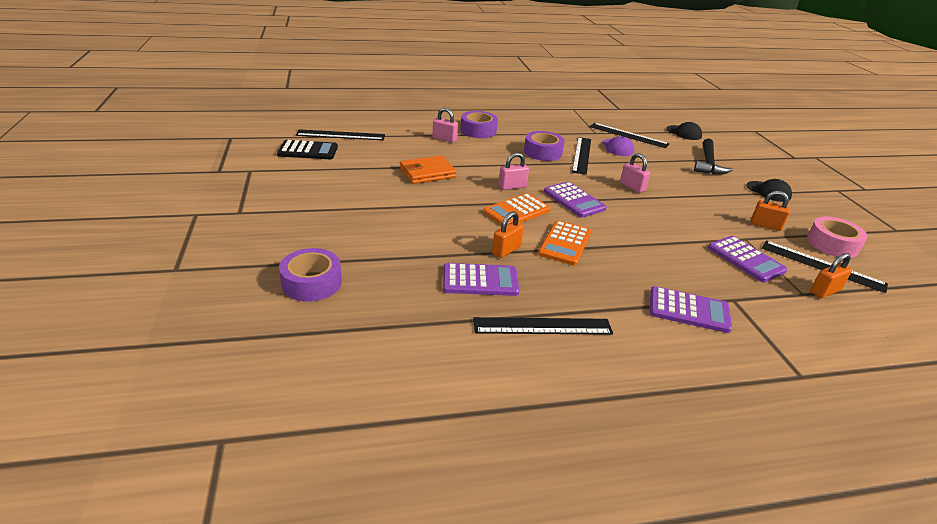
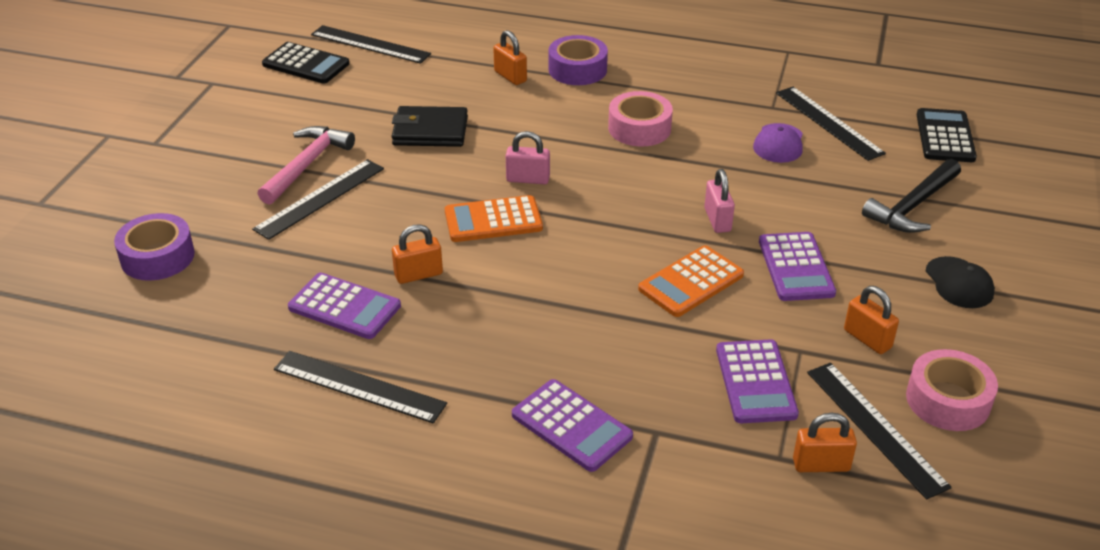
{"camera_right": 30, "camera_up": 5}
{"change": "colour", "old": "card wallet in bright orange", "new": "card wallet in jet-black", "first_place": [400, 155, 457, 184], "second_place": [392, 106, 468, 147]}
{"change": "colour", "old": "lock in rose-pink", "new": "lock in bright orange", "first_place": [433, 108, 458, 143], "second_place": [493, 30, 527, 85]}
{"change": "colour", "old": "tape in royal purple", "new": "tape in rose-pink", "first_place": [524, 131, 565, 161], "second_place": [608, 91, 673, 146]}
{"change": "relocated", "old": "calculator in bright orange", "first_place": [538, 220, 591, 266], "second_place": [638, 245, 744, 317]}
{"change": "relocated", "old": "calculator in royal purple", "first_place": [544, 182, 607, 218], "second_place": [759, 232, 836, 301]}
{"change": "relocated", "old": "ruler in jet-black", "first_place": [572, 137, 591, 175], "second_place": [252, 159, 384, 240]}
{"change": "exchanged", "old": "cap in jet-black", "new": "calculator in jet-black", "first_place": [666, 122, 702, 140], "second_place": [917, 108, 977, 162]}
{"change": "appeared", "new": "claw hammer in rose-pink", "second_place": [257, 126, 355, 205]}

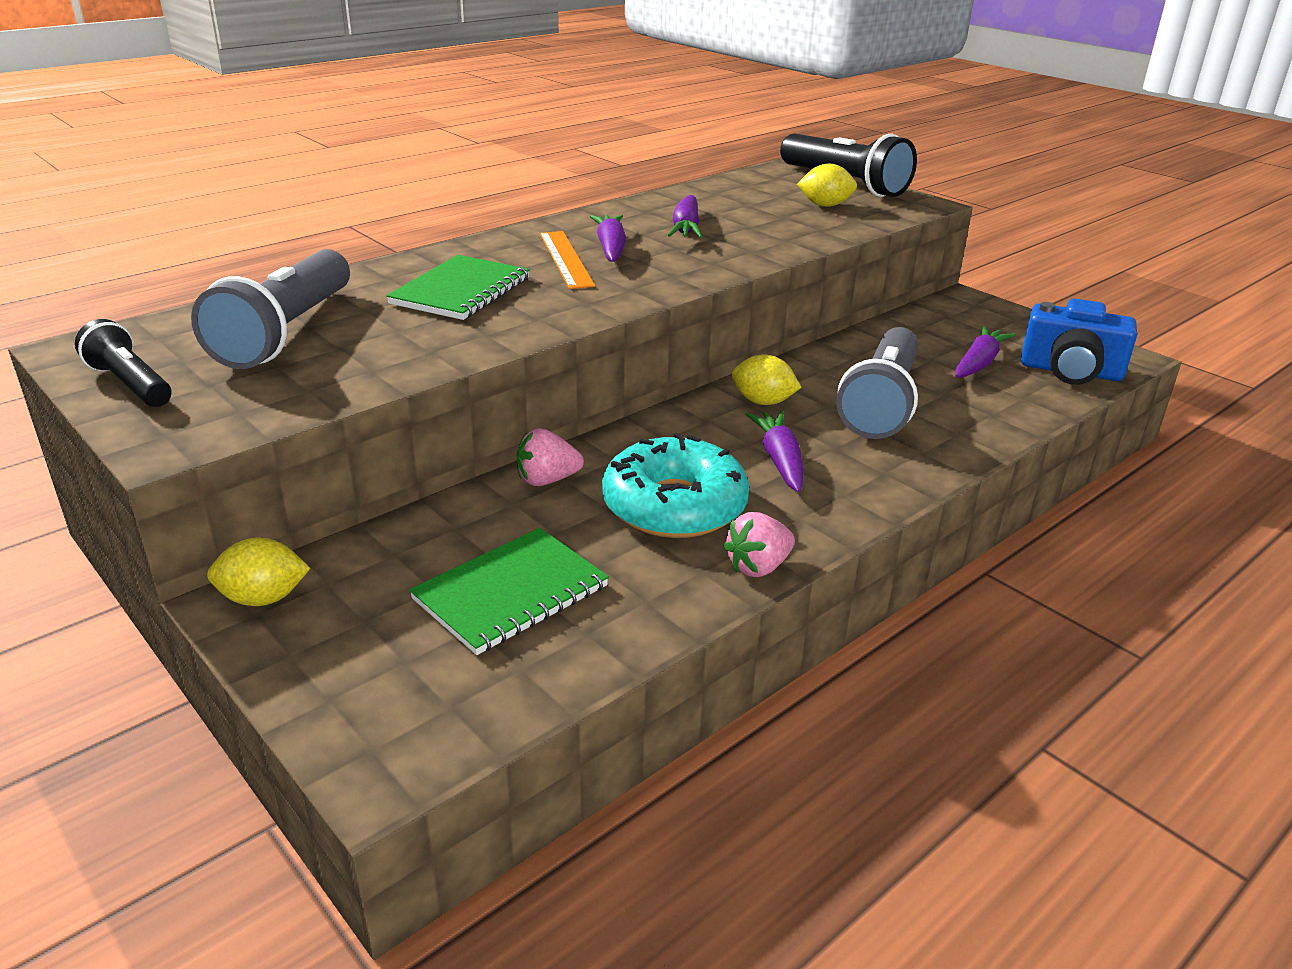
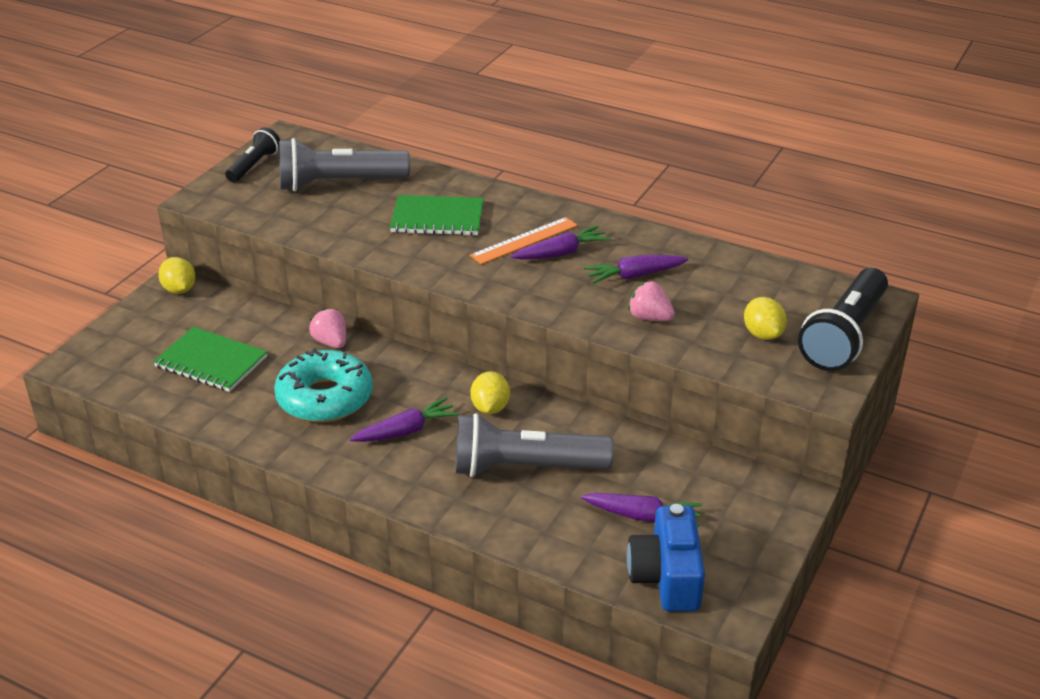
{"camera_right": 70, "camera_up": 5}
{"change": "relocated", "old": "toy strawberry in rose-pink", "first_place": [724, 512, 795, 577], "second_place": [628, 281, 675, 321]}

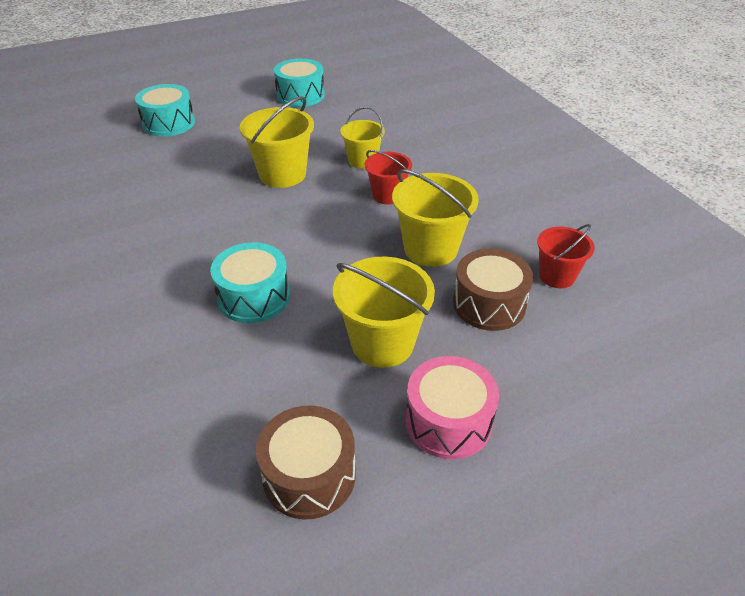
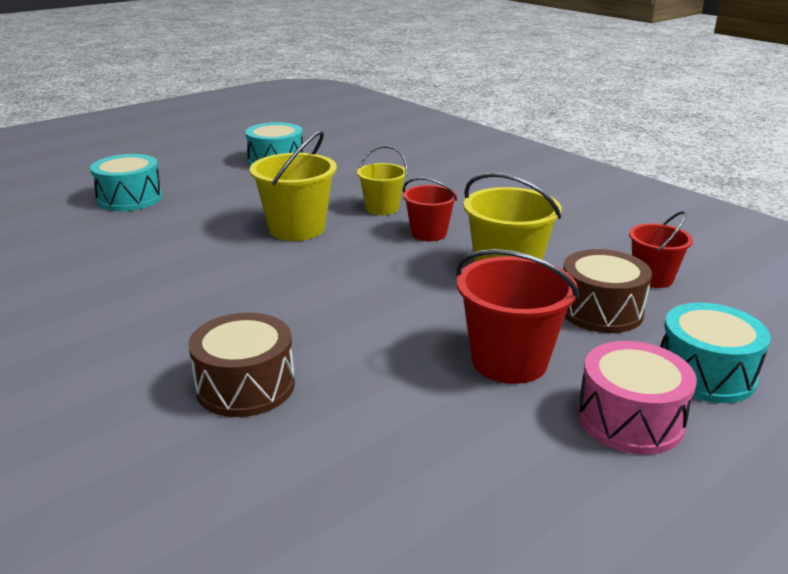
{"camera_right": -15, "camera_up": -15}
{"change": "relocated", "old": "drum in turquoise", "first_place": [210, 242, 290, 323], "second_place": [660, 303, 770, 403]}
{"change": "relocated", "old": "drum in brown", "first_place": [256, 405, 356, 519], "second_place": [188, 312, 295, 417]}
{"change": "colour", "old": "pail in bright yellow", "new": "pail in scarlet", "first_place": [333, 257, 435, 368], "second_place": [456, 249, 579, 384]}

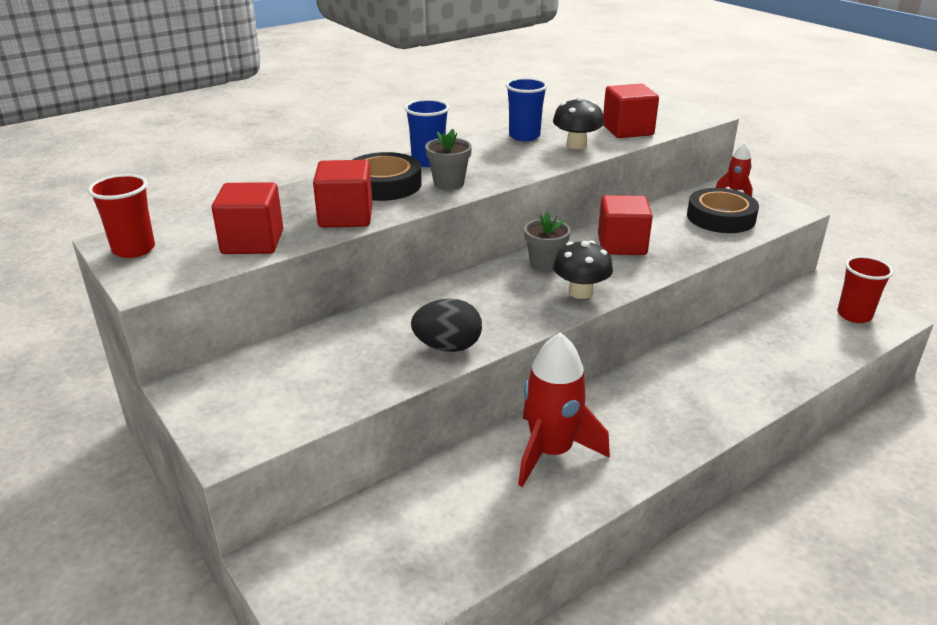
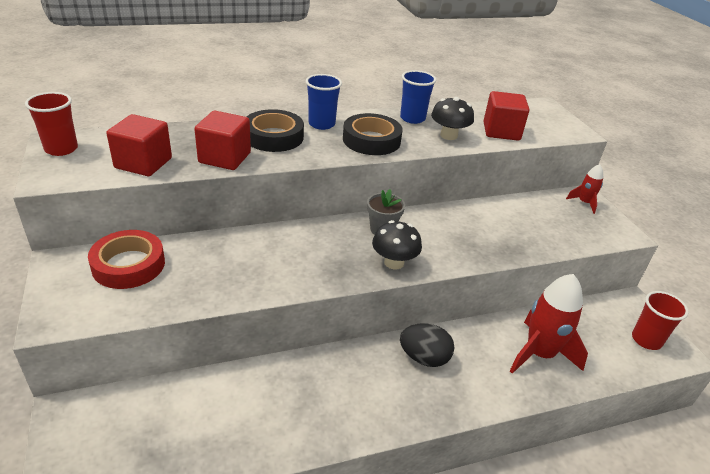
{"camera_right": 15, "camera_up": 5}
{"change": "relocated", "old": "toy egg in jet-black", "first_place": [411, 298, 482, 352], "second_place": [400, 323, 454, 367]}
{"change": "missing", "old": "plant pot in ash-grey", "first_place": [425, 129, 472, 190]}
{"change": "relocated", "old": "spaceship in scarlet", "first_place": [518, 332, 610, 487], "second_place": [510, 274, 588, 374]}
{"change": "missing", "old": "cube in scarlet", "first_place": [598, 195, 653, 255]}
{"change": "relocated", "old": "tape in jet-black", "first_place": [687, 188, 759, 233], "second_place": [343, 113, 402, 155]}
{"change": "appeared", "new": "tape in scarlet", "second_place": [88, 230, 165, 289]}

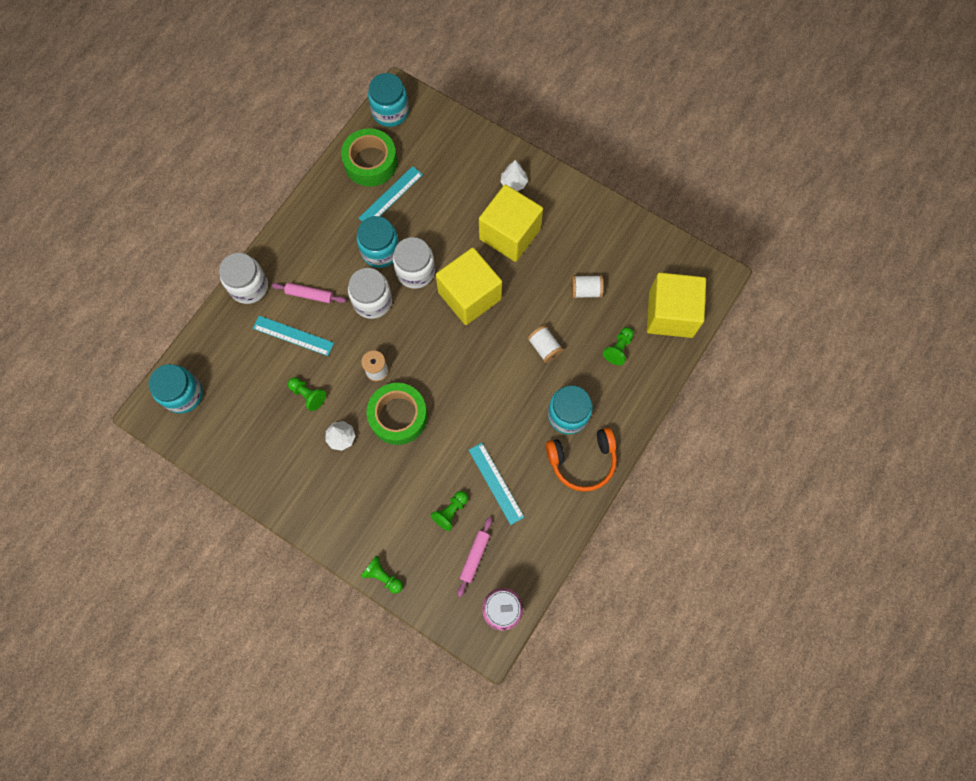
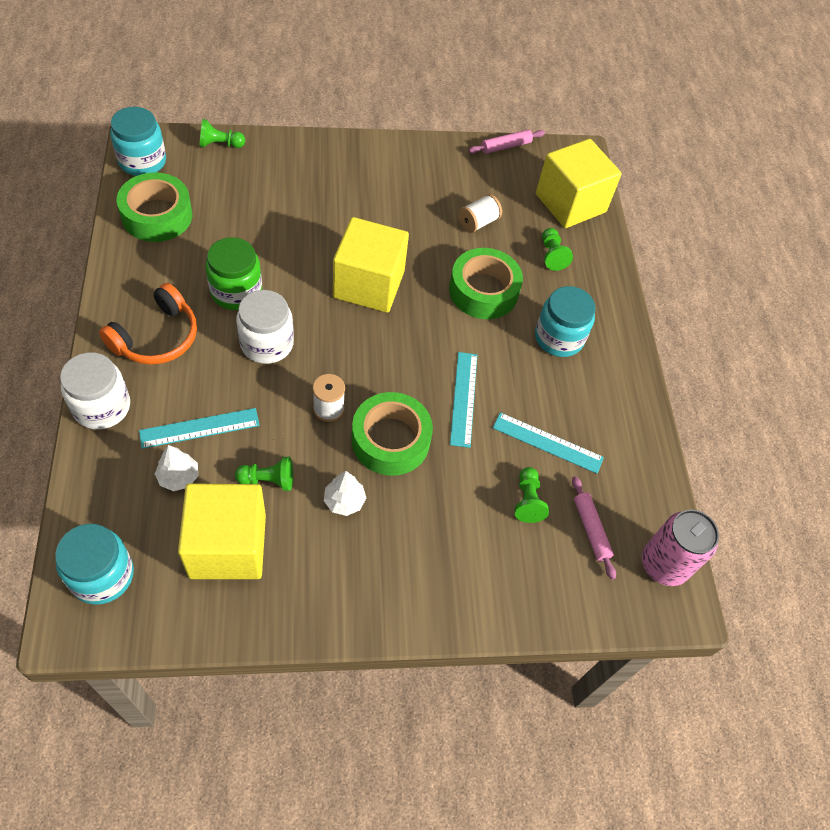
{"camera_right": -45, "camera_up": -15}
{"change": "relocated", "old": "rolling pin in rose-pink", "first_place": [271, 283, 346, 303], "second_place": [469, 130, 545, 154]}
{"change": "colour", "old": "jam jar in turquoise", "new": "jam jar in green", "first_place": [356, 216, 399, 268], "second_place": [206, 237, 262, 310]}
{"change": "relocated", "old": "ruler in turquoise", "first_place": [359, 166, 423, 221], "second_place": [450, 352, 477, 448]}
{"change": "relocated", "old": "chess pawn in green", "first_place": [361, 555, 403, 594], "second_place": [200, 119, 245, 148]}
{"change": "missing", "old": "jam jar in white", "first_place": [393, 237, 435, 289]}
{"change": "relocated", "old": "cube in bright yellow", "first_place": [479, 185, 543, 262], "second_place": [178, 483, 266, 579]}
{"change": "relocated", "old": "fir tree in white", "first_place": [500, 160, 528, 191], "second_place": [155, 445, 198, 491]}
{"change": "exchanged", "old": "spool in white", "new": "tape in green", "first_place": [528, 325, 563, 363], "second_place": [449, 248, 523, 319]}
{"change": "relocated", "old": "headset in bright orange", "first_place": [546, 428, 617, 492], "second_place": [99, 283, 197, 365]}

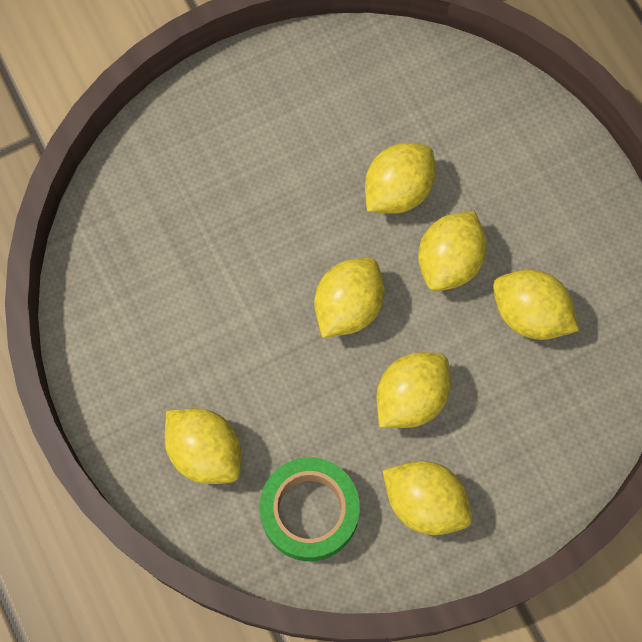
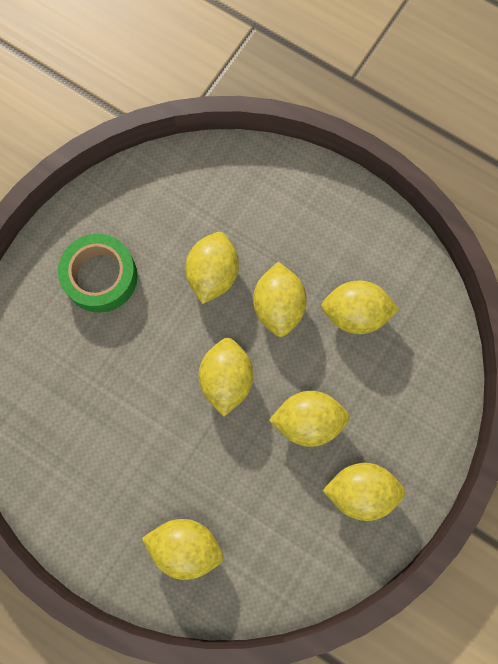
{"camera_right": -30, "camera_up": 5}
{"change": "relocated", "old": "tape in green", "first_place": [260, 457, 360, 561], "second_place": [58, 234, 138, 313]}
{"change": "spun", "old": "citrus fruit in bright yellow", "first_place": [377, 352, 451, 428], "second_place": [269, 391, 350, 447], "degrees": 75}

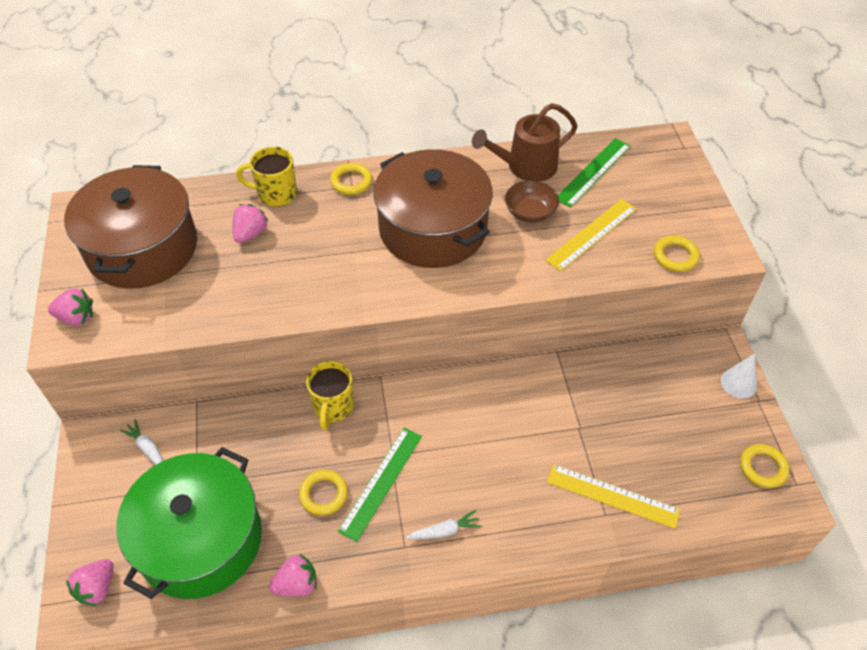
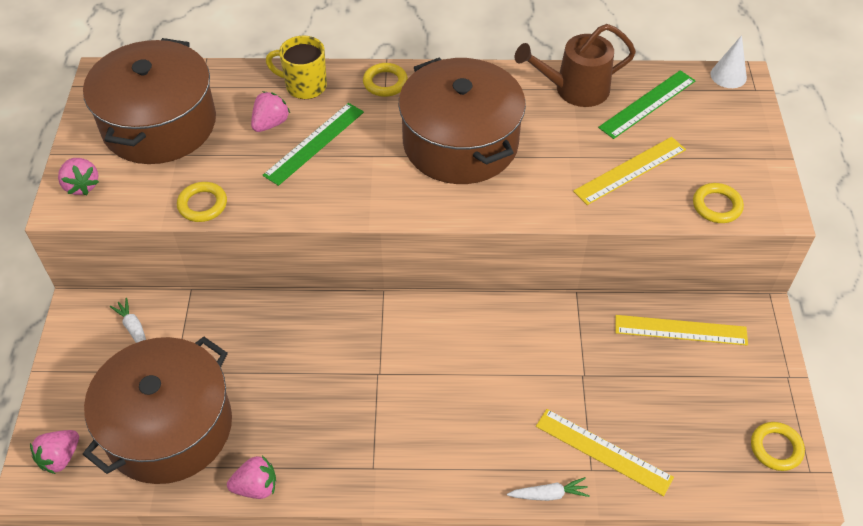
{"camera_right": 10, "camera_up": 0}
{"change": "spun", "old": "toy strawberry in rose-pink", "first_place": [48, 288, 93, 326], "second_place": [58, 158, 99, 195], "degrees": 45}
{"change": "colour", "old": "cooking pot in green", "new": "cooking pot in brown", "first_place": [117, 447, 262, 599], "second_place": [83, 337, 232, 484]}
{"change": "relocated", "old": "hoop in bright yellow", "first_place": [299, 470, 348, 516], "second_place": [177, 182, 227, 222]}
{"change": "missing", "old": "mug in bright yellow", "first_place": [306, 361, 354, 430]}
{"change": "relocated", "old": "ruler in green", "first_place": [338, 428, 422, 542], "second_place": [263, 103, 364, 186]}
{"change": "relocated", "old": "root vegetable in white", "first_place": [406, 510, 482, 539], "second_place": [507, 477, 590, 501]}
{"change": "missing", "old": "deep dish in brown", "first_place": [505, 180, 559, 223]}
{"change": "relocated", "old": "cone in white", "first_place": [721, 354, 757, 398], "second_place": [710, 35, 747, 88]}
{"change": "appeared", "new": "ruler in bright yellow", "second_place": [615, 315, 748, 345]}

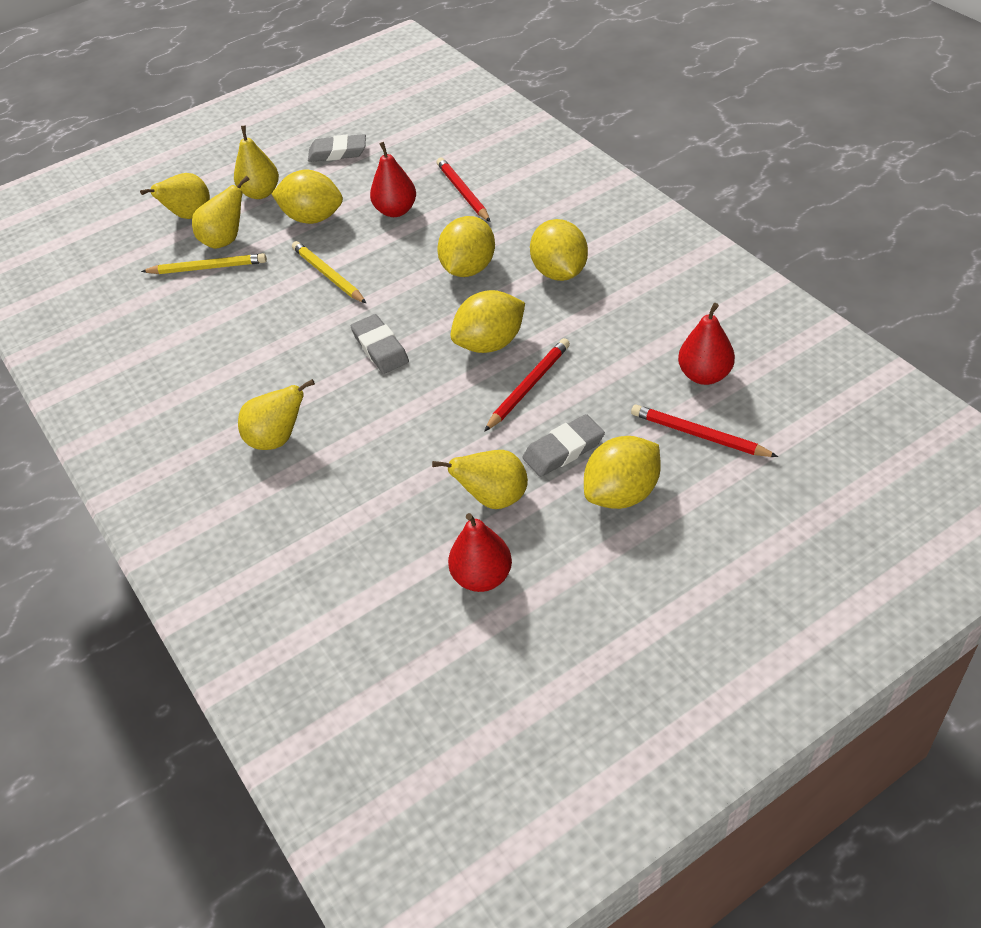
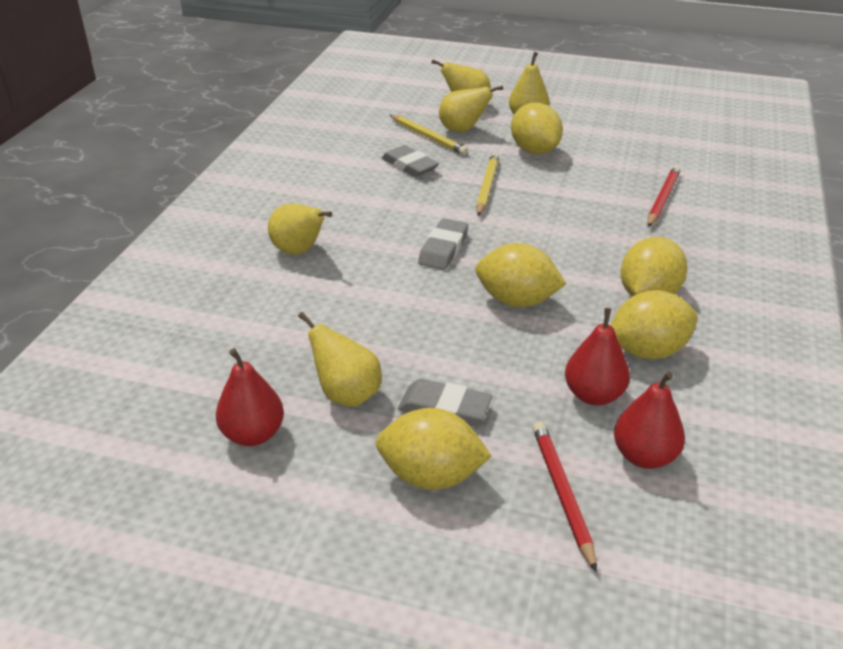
{"camera_right": 45, "camera_up": -10}
{"change": "relocated", "old": "pencil eraser in ash-grey", "first_place": [308, 134, 366, 162], "second_place": [382, 145, 439, 177]}
{"change": "relocated", "old": "pear in scarlet", "first_place": [370, 142, 416, 217], "second_place": [565, 308, 630, 405]}
{"change": "relocated", "old": "citrus fruit in bright yellow", "first_place": [437, 216, 495, 277], "second_place": [611, 290, 698, 359]}
{"change": "missing", "old": "wooden pencil in scarlet", "first_place": [484, 338, 570, 432]}

